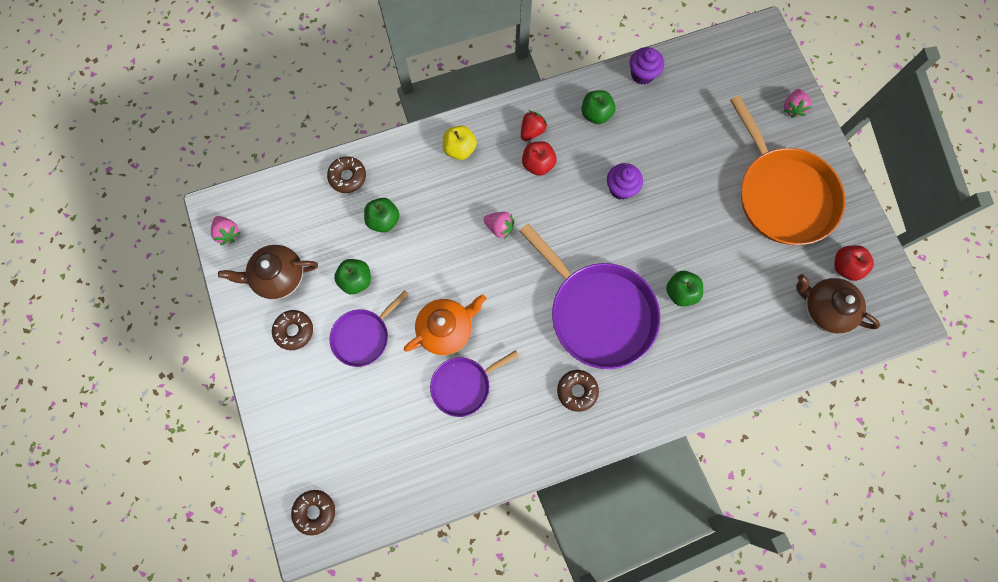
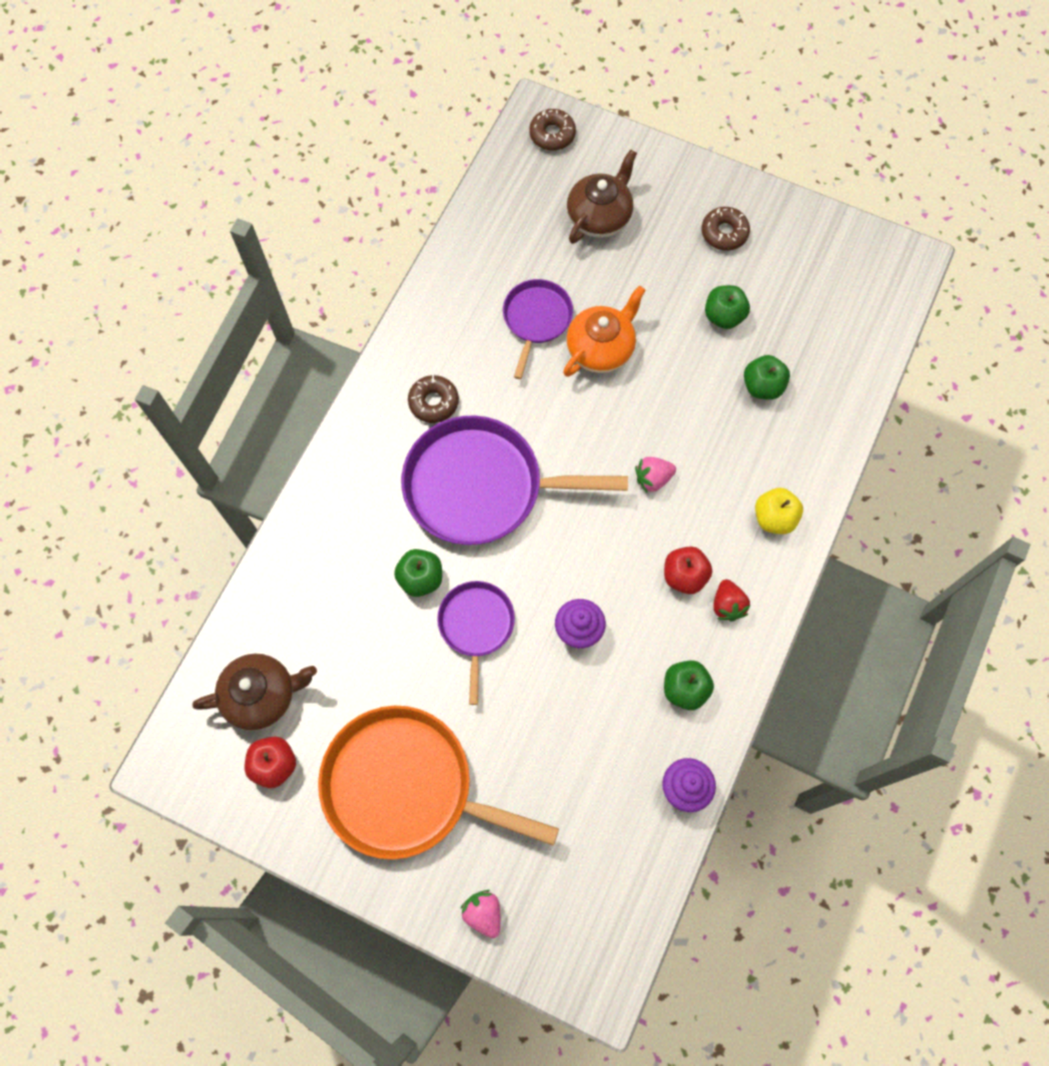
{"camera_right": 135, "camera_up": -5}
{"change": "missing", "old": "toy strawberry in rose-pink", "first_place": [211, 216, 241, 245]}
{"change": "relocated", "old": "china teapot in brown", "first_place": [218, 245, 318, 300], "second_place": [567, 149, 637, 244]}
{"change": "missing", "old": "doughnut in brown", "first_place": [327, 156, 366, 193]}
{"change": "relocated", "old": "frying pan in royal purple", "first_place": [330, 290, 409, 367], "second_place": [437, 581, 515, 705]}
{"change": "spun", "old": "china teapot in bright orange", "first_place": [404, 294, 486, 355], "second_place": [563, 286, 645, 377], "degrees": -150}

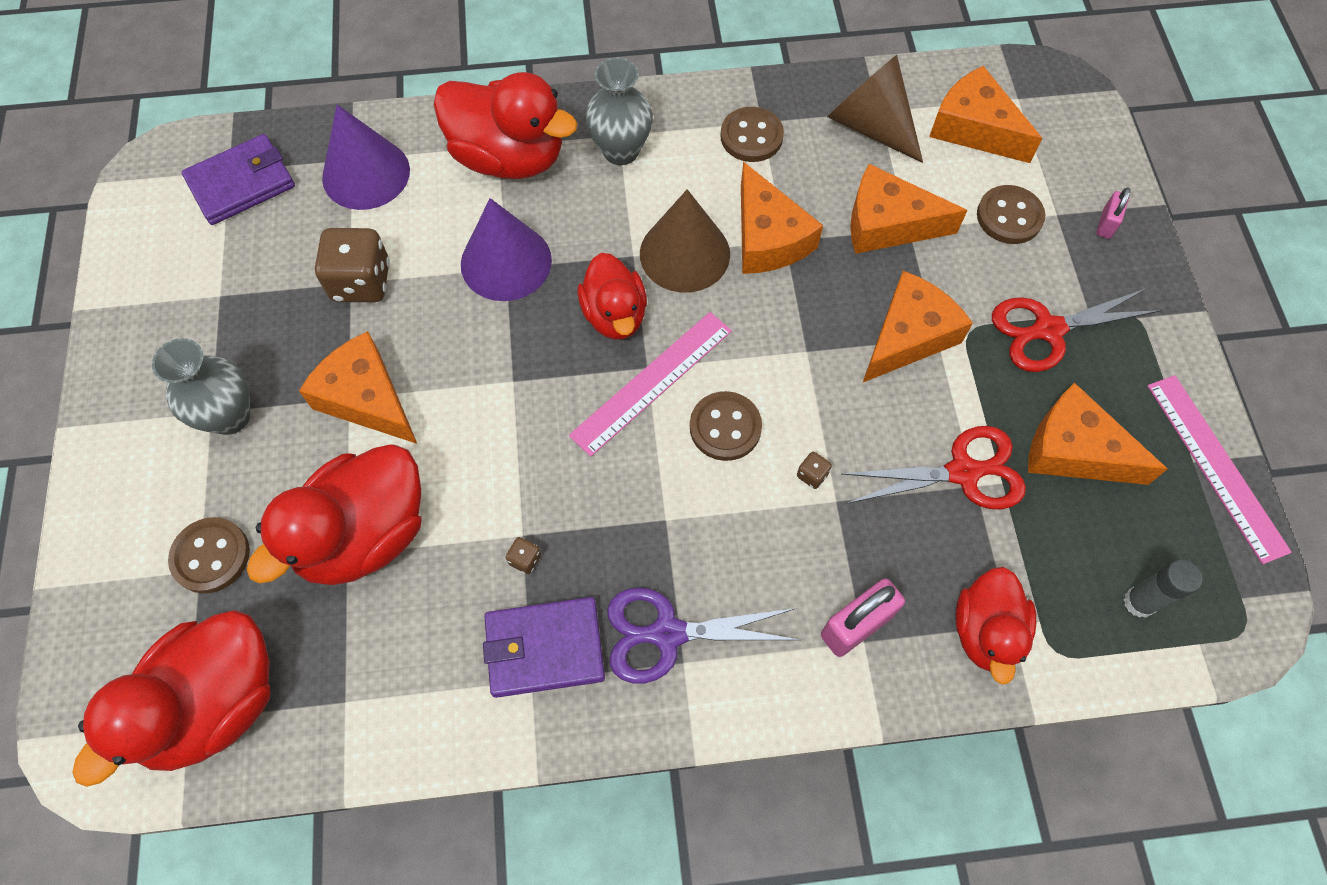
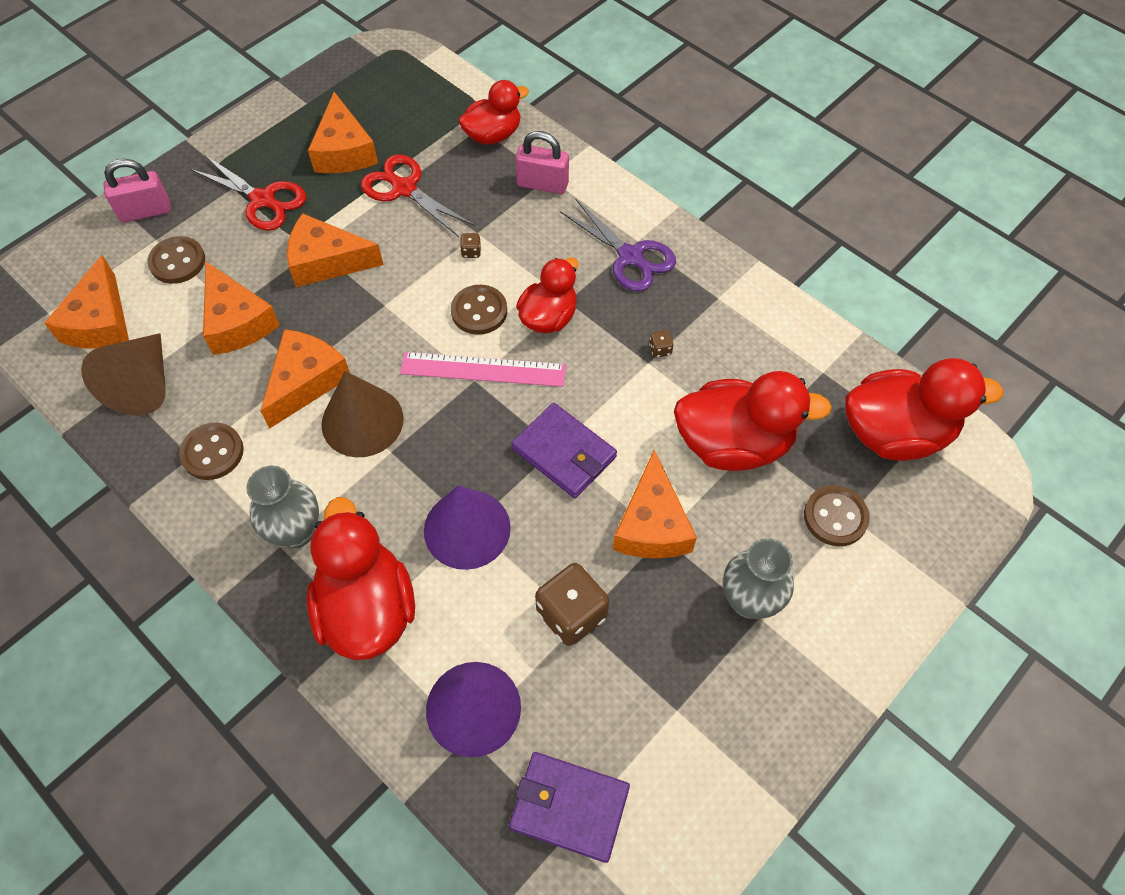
{"camera_right": -130, "camera_up": -5}
{"change": "relocated", "old": "card wallet in royal purple", "first_place": [483, 597, 605, 698], "second_place": [511, 403, 617, 498]}
{"change": "relocated", "old": "toy duck in scarlet", "first_place": [578, 253, 647, 340], "second_place": [516, 257, 578, 333]}
{"change": "size", "old": "lock in rose-pink", "first_place": [1096, 187, 1130, 239], "second_place": [103, 159, 171, 223], "factor": 1.72}
{"change": "missing", "old": "glue stick in ash-grey", "first_place": [1124, 559, 1202, 618]}
{"change": "missing", "old": "ruler in rose-pink", "first_place": [1147, 375, 1292, 564]}

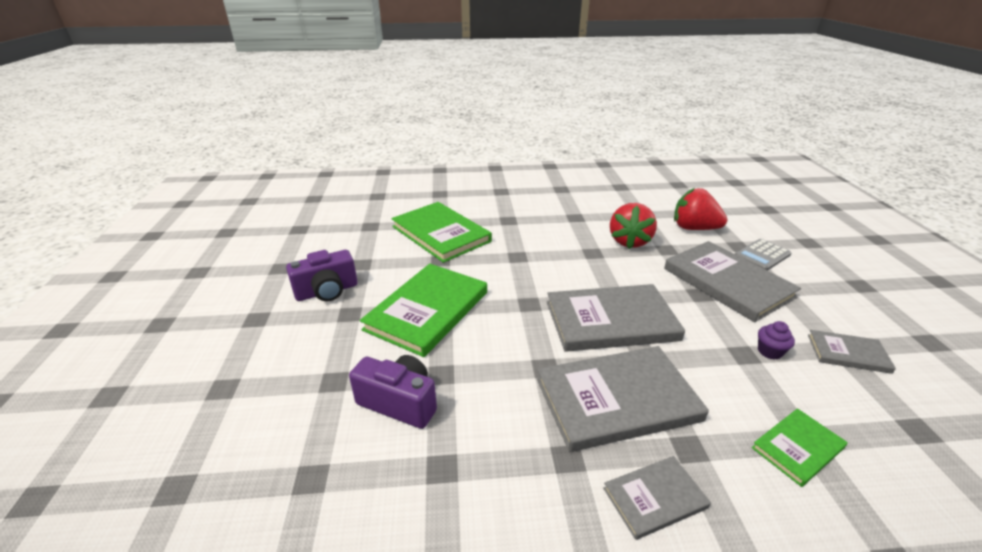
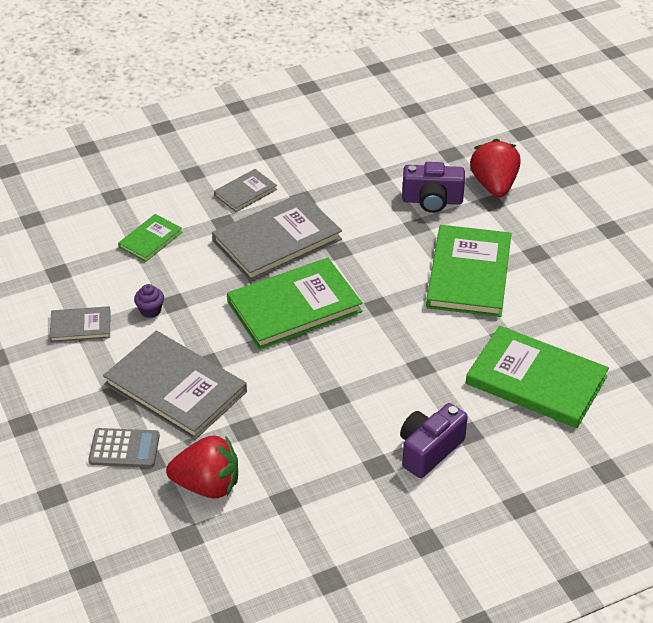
{"camera_right": 160, "camera_up": 10}
{"change": "relocated", "old": "photo camera in royal purple", "first_place": [286, 250, 358, 301], "second_place": [400, 403, 468, 478]}
{"change": "colour", "old": "book in ash-grey", "new": "book in green", "first_place": [547, 284, 685, 352], "second_place": [227, 258, 363, 349]}
{"change": "relocated", "old": "toy strawberry in scarlet", "first_place": [610, 203, 657, 249], "second_place": [470, 139, 521, 197]}
{"change": "spun", "old": "calculator in ash-grey", "first_place": [735, 239, 791, 271], "second_place": [88, 428, 160, 468], "degrees": 60}

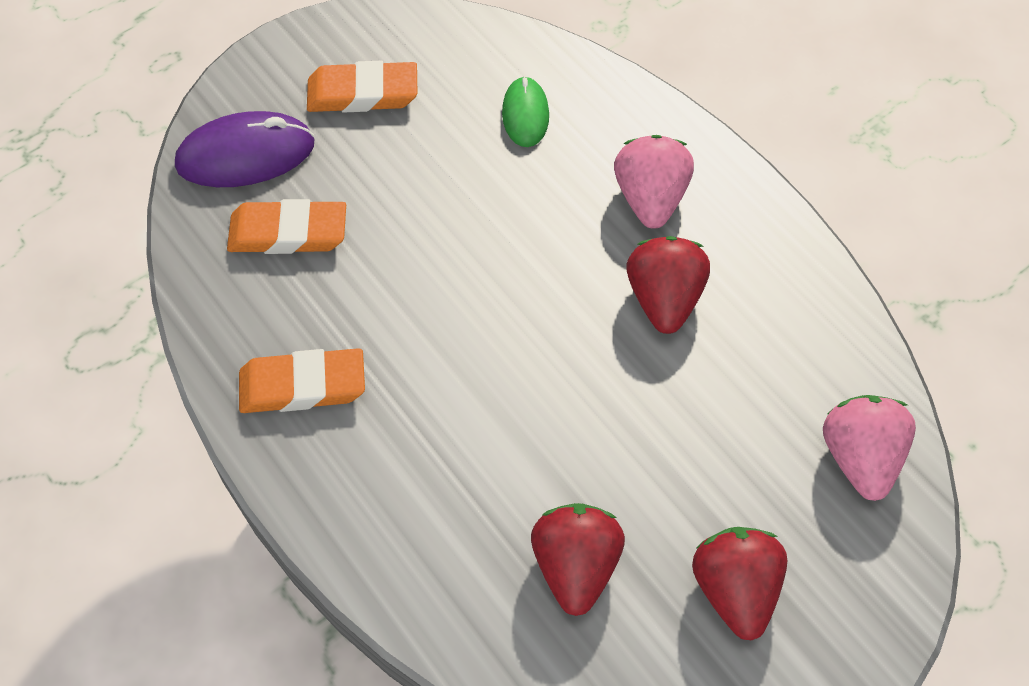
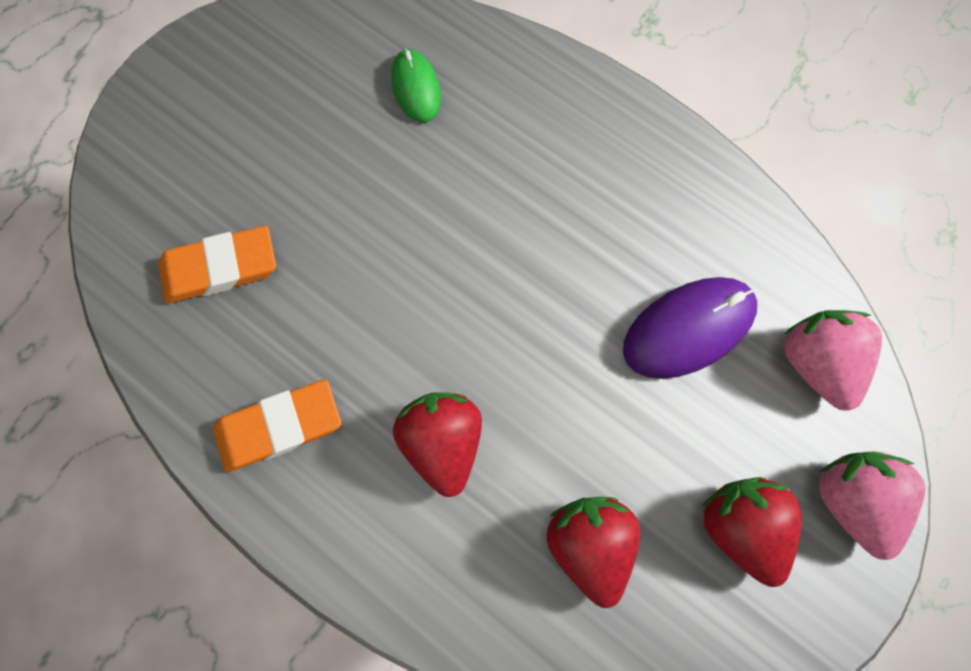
{"camera_right": -15, "camera_up": 15}
{"change": "relocated", "old": "computer mouse in royal purple", "first_place": [175, 111, 314, 187], "second_place": [623, 277, 757, 379]}
{"change": "missing", "old": "pencil eraser in bright orange", "first_place": [307, 61, 417, 113]}
{"change": "relocated", "old": "toy strawberry in rose-pink", "first_place": [614, 135, 694, 229], "second_place": [818, 452, 925, 560]}
{"change": "relocated", "old": "toy strawberry in scarlet", "first_place": [626, 236, 710, 334], "second_place": [393, 392, 482, 497]}

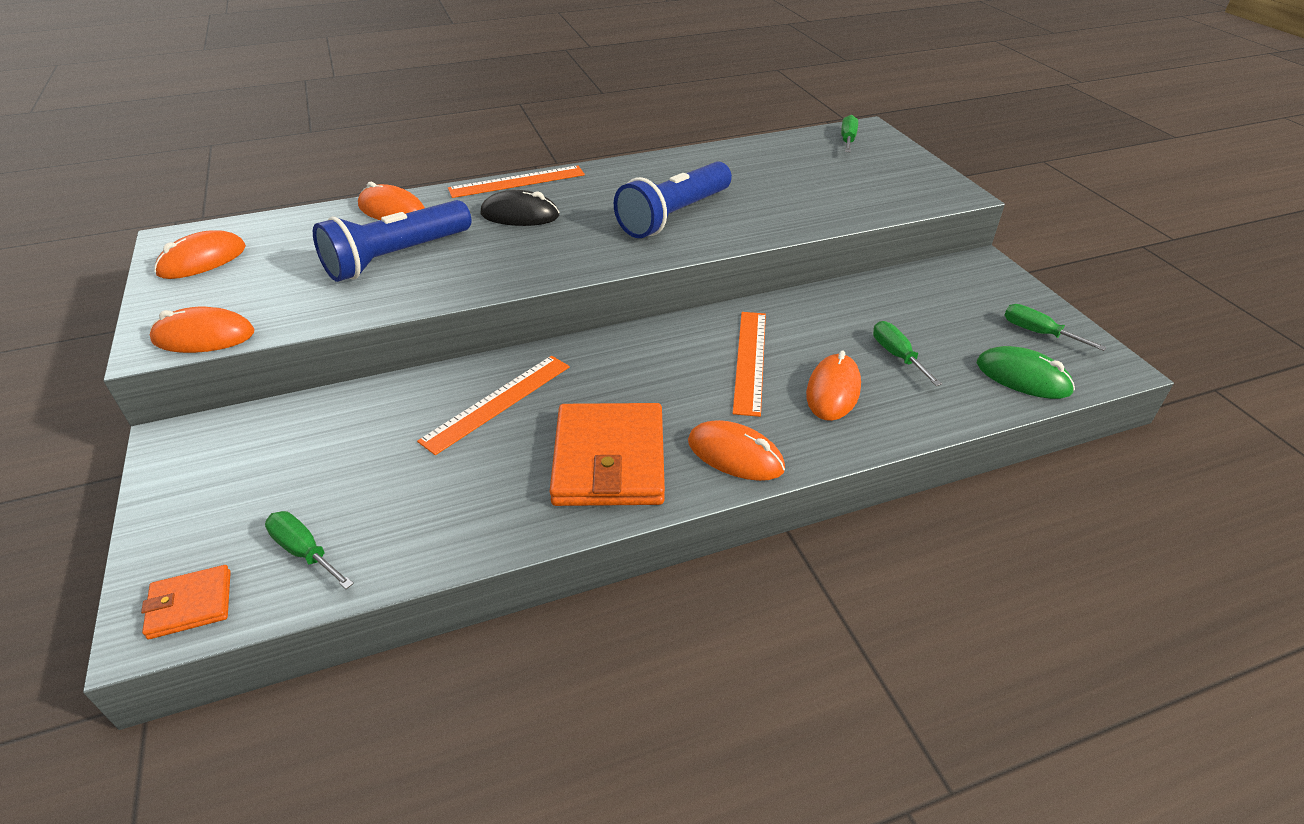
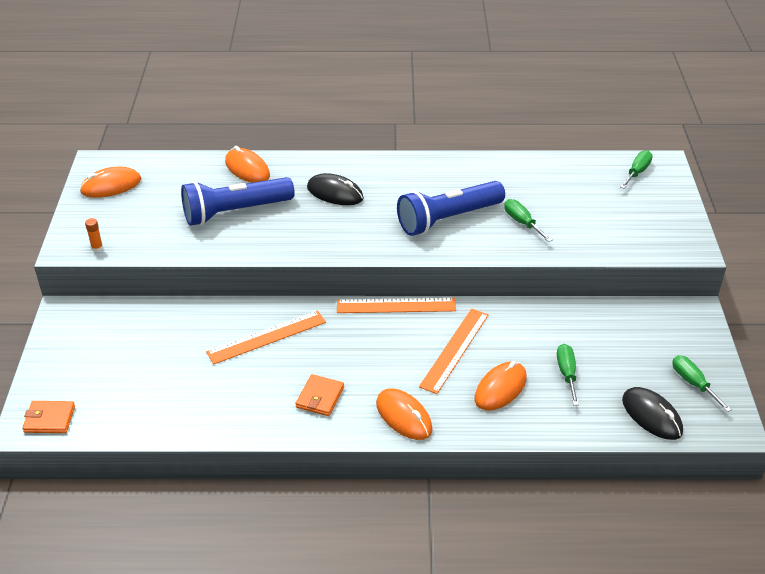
{"camera_right": 20, "camera_up": 0}
{"change": "exchanged", "old": "computer mouse in bright orange", "new": "glue stick in bright orange", "first_place": [150, 307, 254, 353], "second_place": [85, 218, 103, 252]}
{"change": "relocated", "old": "screwdriver in green", "first_place": [265, 511, 354, 589], "second_place": [504, 199, 552, 242]}
{"change": "relocated", "old": "ruler in bright orange", "first_place": [448, 166, 585, 198], "second_place": [337, 298, 456, 313]}
{"change": "size", "old": "card wallet in bright orange", "first_place": [550, 403, 665, 506], "second_place": [295, 374, 344, 416], "factor": 0.49}
{"change": "colour", "old": "computer mouse in green", "new": "computer mouse in jet-black", "first_place": [977, 346, 1075, 399], "second_place": [622, 387, 683, 440]}

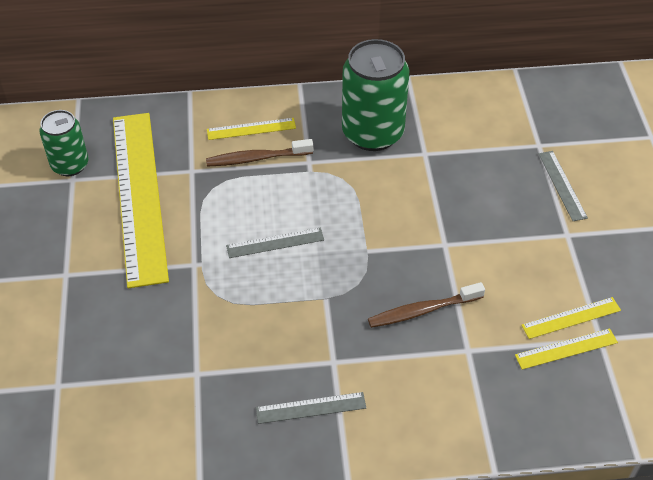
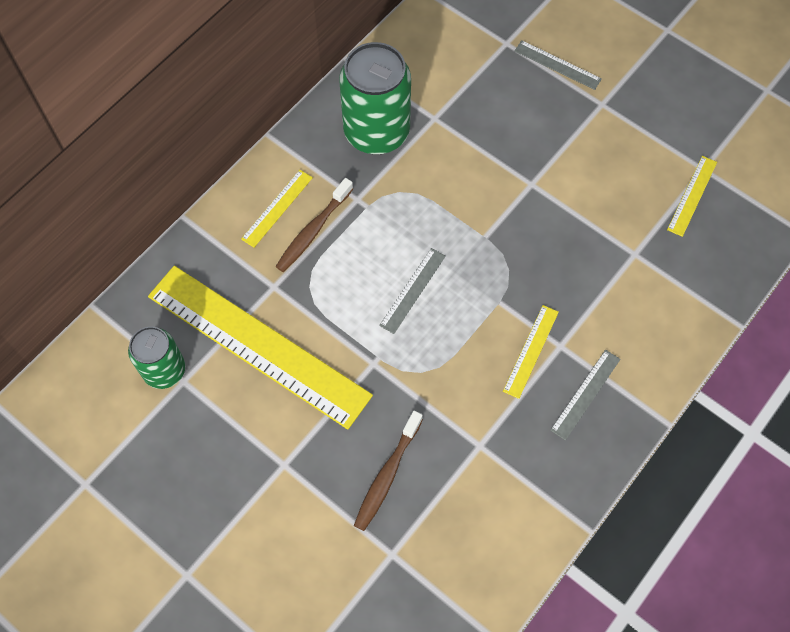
{"camera_right": -45, "camera_up": 15}
{"change": "relocated", "old": "dental brush in brown", "first_place": [368, 282, 485, 328], "second_place": [354, 411, 423, 531]}
{"change": "relocated", "old": "ruler in bright yellow", "first_place": [521, 297, 621, 339], "second_place": [503, 305, 559, 399]}

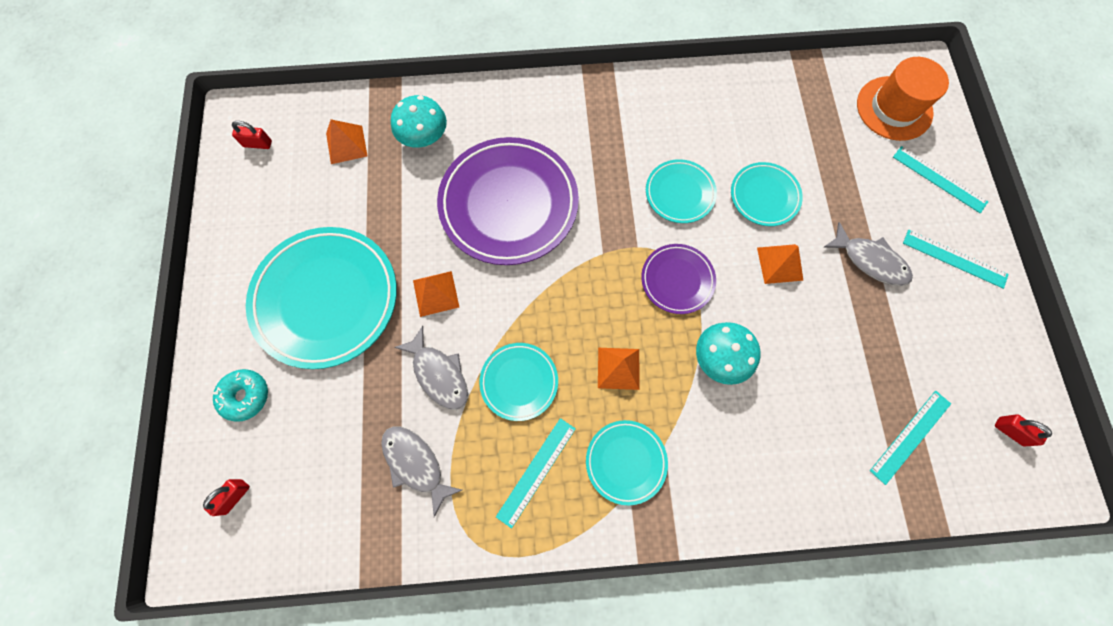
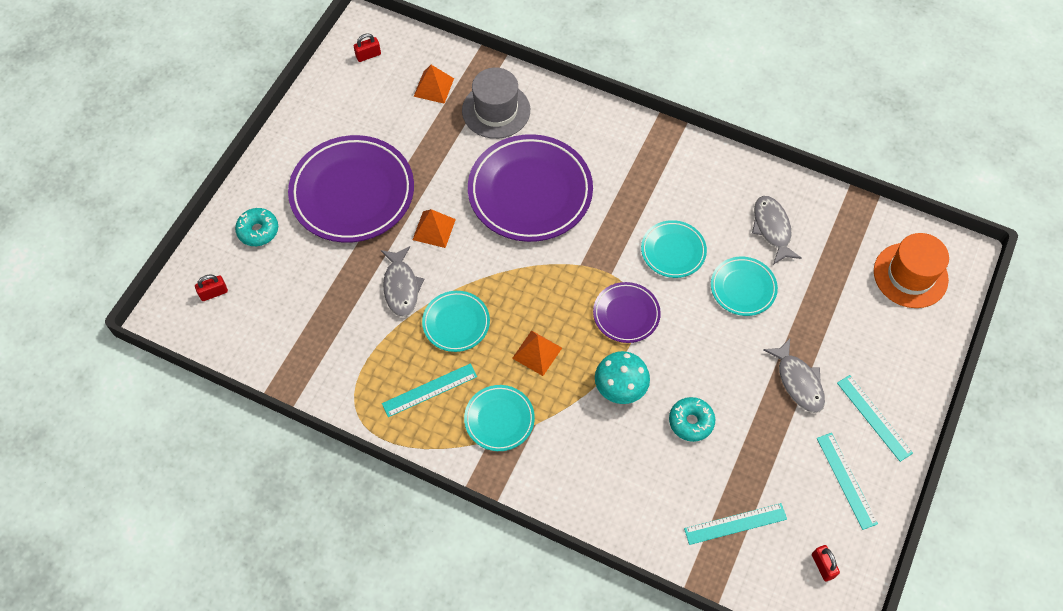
{"camera_right": 30, "camera_up": -10}
{"change": "spun", "old": "lock in scarlet", "first_place": [232, 121, 272, 149], "second_place": [354, 34, 381, 62], "degrees": -60}
{"change": "colour", "old": "plate in turquoise", "new": "plate in royal purple", "first_place": [246, 227, 397, 369], "second_place": [288, 135, 414, 243]}
{"change": "relocated", "old": "fish in ash-grey", "first_place": [381, 426, 462, 517], "second_place": [752, 196, 802, 265]}
{"change": "exchanged", "old": "mushroom in turquoise", "new": "top hat in ash-grey", "first_place": [391, 95, 447, 148], "second_place": [462, 67, 530, 139]}
{"change": "missing", "old": "pyramid shape in bright orange", "first_place": [757, 244, 804, 284]}
{"change": "relocated", "old": "ruler in turquoise", "first_place": [893, 146, 989, 213], "second_place": [817, 433, 878, 530]}
{"change": "appeared", "new": "doughnut in turquoise", "second_place": [669, 397, 715, 442]}

